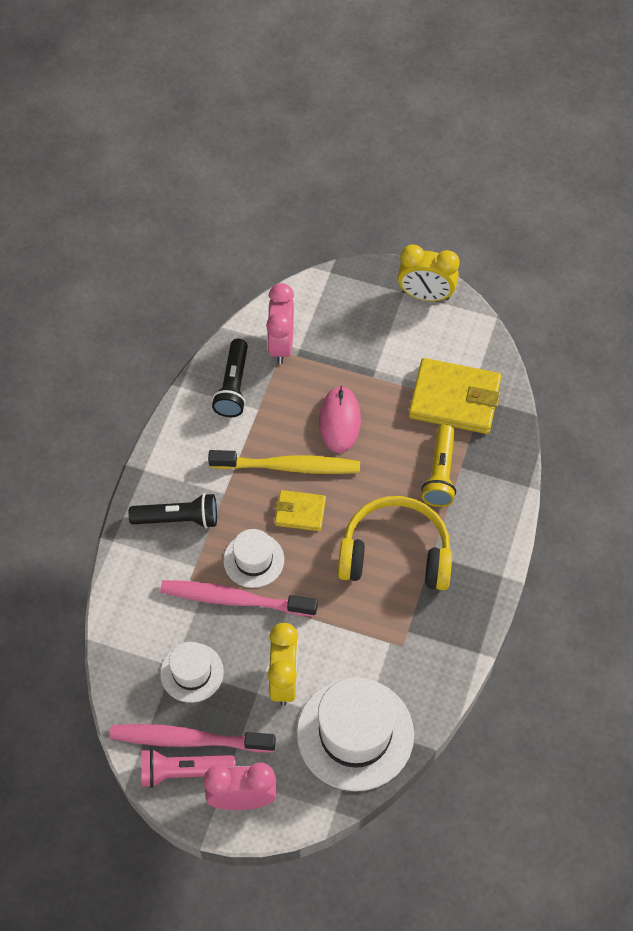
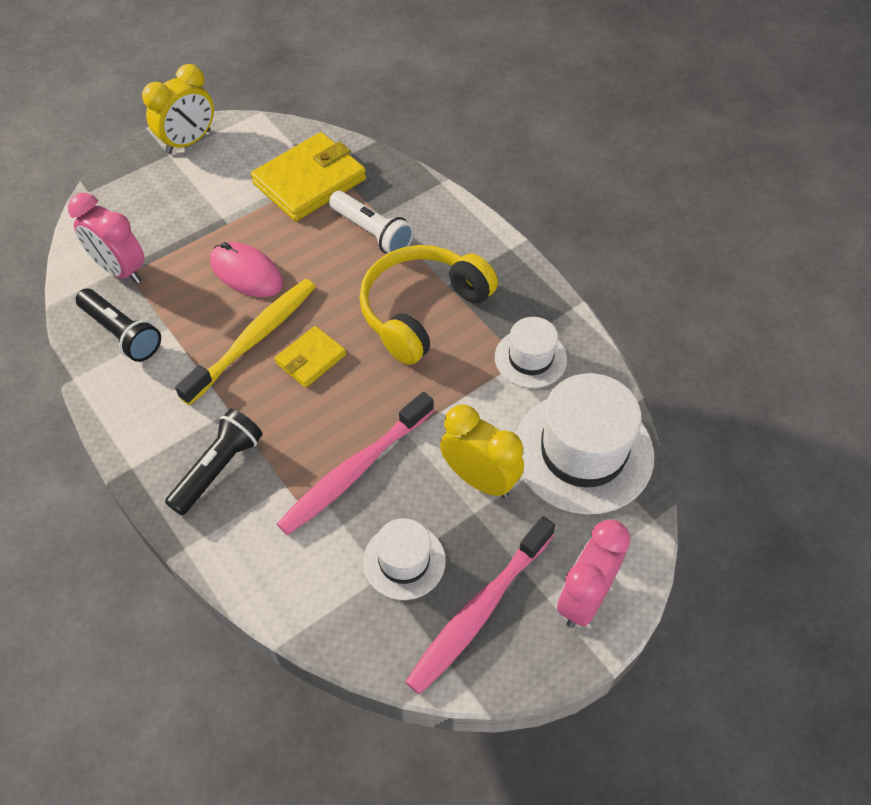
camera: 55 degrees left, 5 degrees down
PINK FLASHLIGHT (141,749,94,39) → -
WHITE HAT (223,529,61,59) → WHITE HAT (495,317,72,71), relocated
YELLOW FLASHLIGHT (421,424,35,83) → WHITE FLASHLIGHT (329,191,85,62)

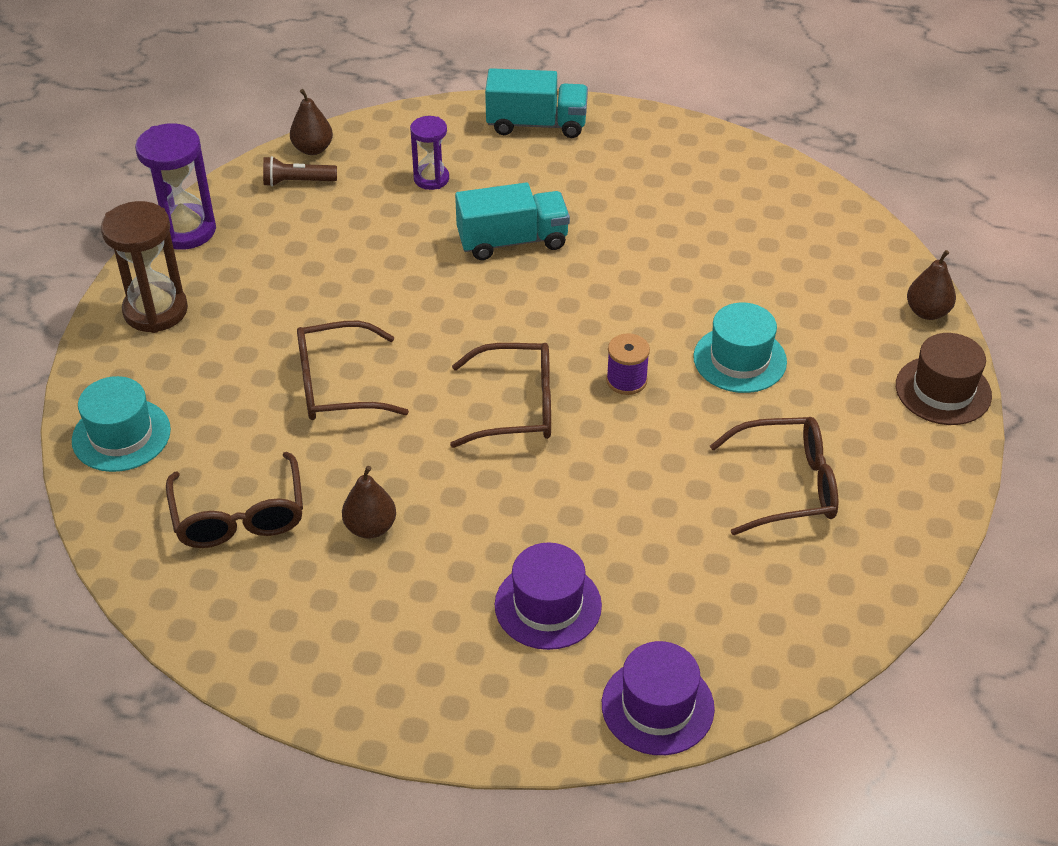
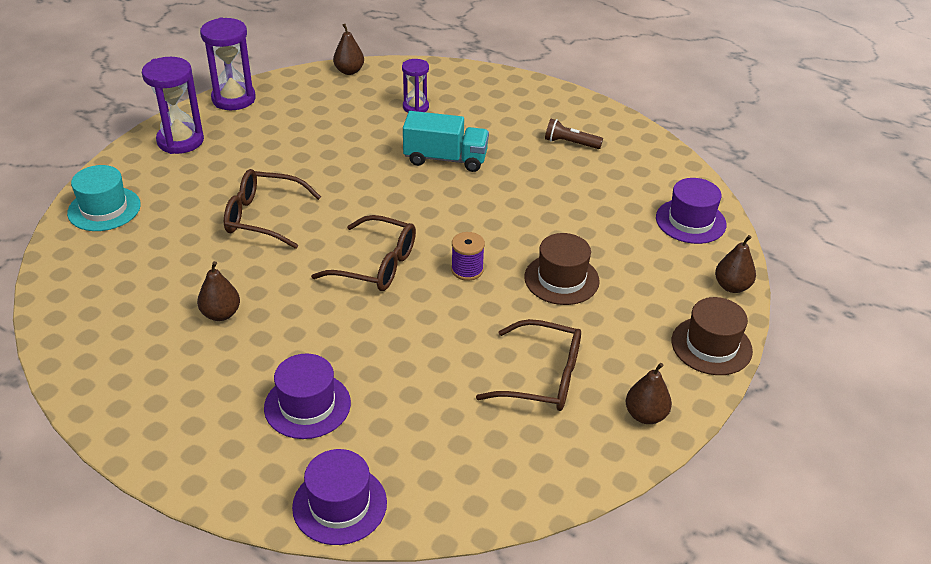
camera: 20 degrees right, 5 degrees down
BROWN GLASSES (166,452,137,96) → -
TURQUOISE TRUCK (485,68,103,70) → -
- → BROWN PEAR (626,363,46,61)
- → PURPLE HAT (656,178,70,66)
BROWN FLASHLIGHT (263,156,74,31) → BROWN FLASHLIGHT (545,119,58,30), relocated
BROWN HOURGLASS (101,201,87,132) → PURPLE HOURGLASS (142,57,62,97)
TURQUOISE HAT (693,303,94,90) → BROWN HAT (524,233,76,72)

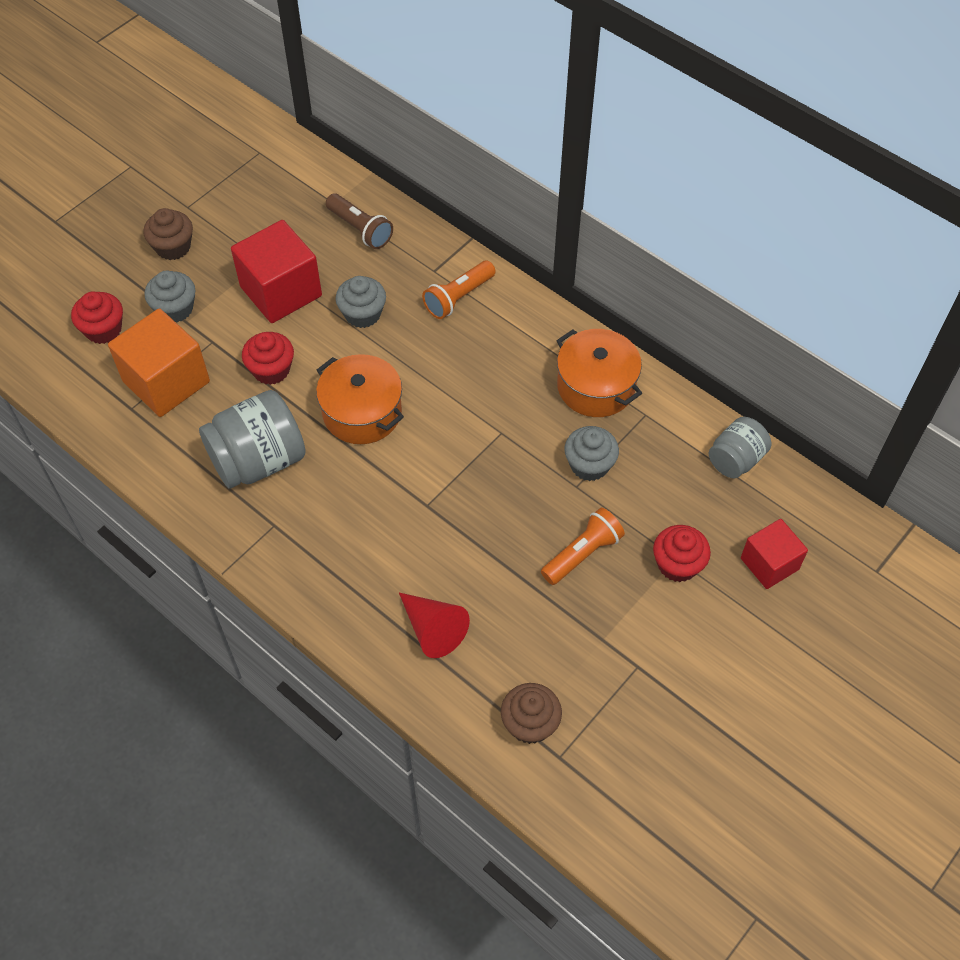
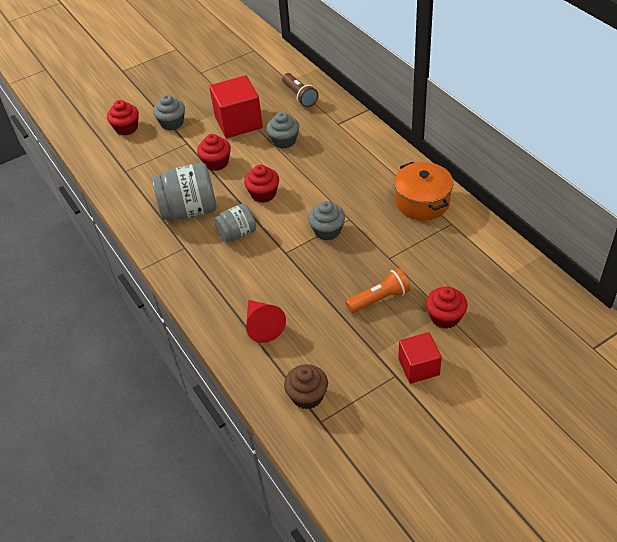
camera: 20 degrees right, 10 degrees down
ORANGE CUBE (108,308,102,109) → -
BROWN CUPCAKE (144,208,49,52) → -
ORANGE FLASHLIGHT (422,261,74,58) → -
GREY CUPCAKE (565,426,54,55) → GREY CUPCAKE (308,201,37,39), relocated
GREY JAR (709,417,62,61) → GREY JAR (214,204,42,38), relocated
RED CUBE (741,519,67,70) → RED CUBE (398,332,44,52), relocated
ORANGE POT (316,354,88,90) → RED CUPCAKE (244,165,35,38)

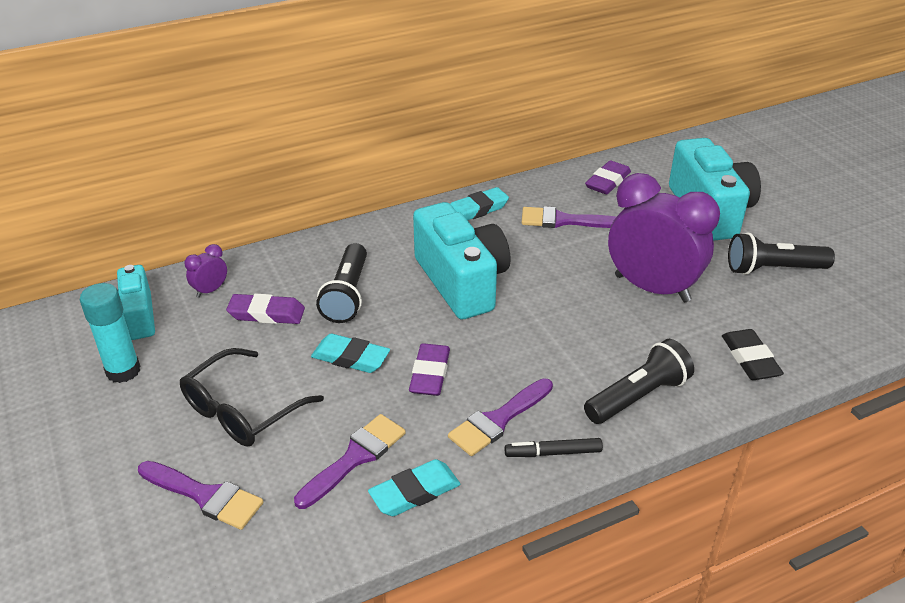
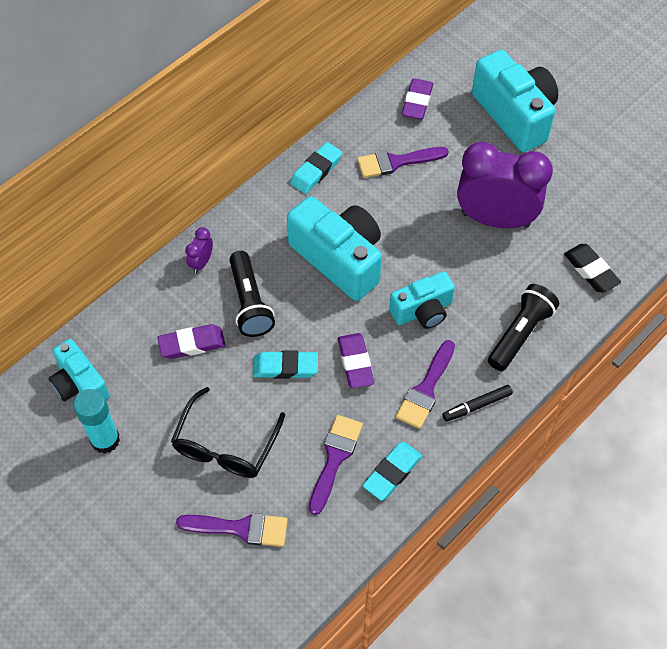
camera: 20 degrees left, 20 degrees up
BLACK FLASHLIGHT (728,233,107,42) → -
- → TURQUOISE CAMERA (389,271,66,58)
PURPLE CLOCK (184,244,43,54) → PURPLE CLOCK (185,227,28,47), relocated

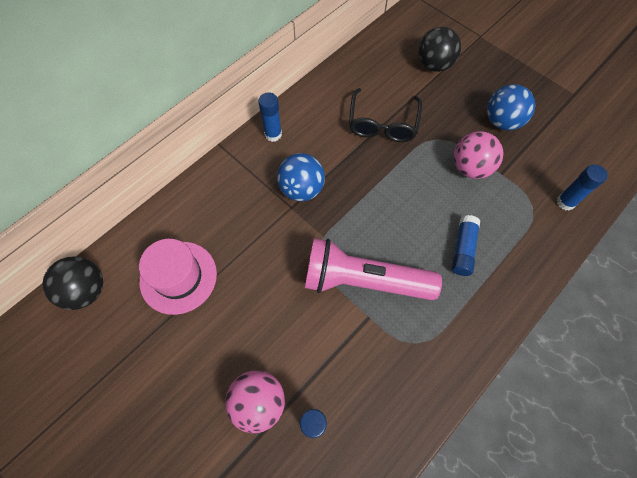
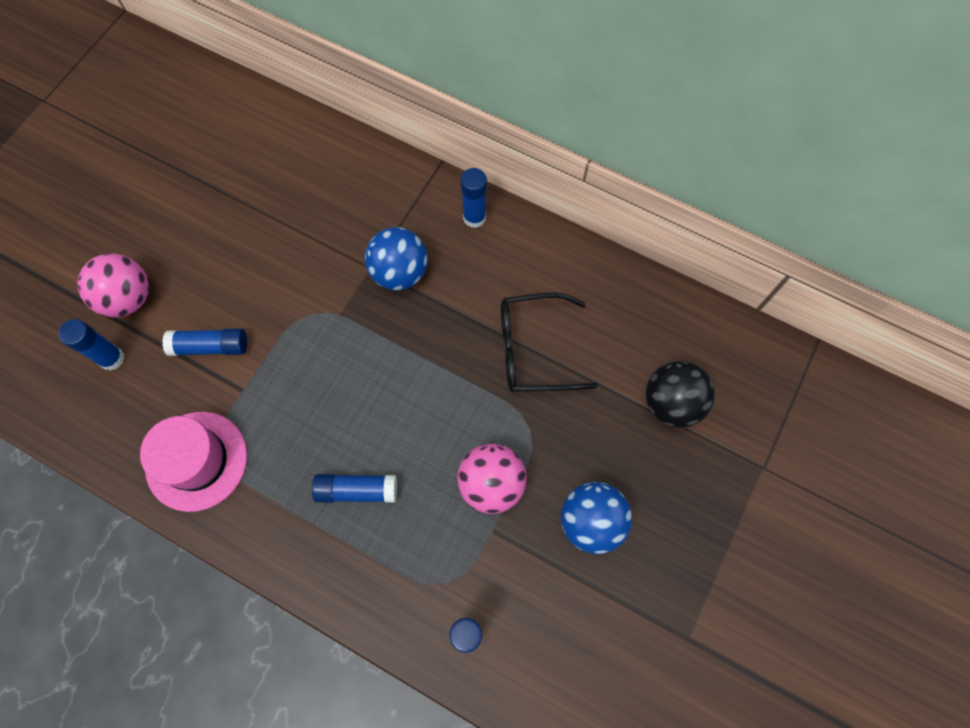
camera: 75 degrees right, 5 degrees up
BLACK BALL (42,256,61,54) → -
PINK FLASHLIGHT (305,238,137,62) → -
- → BLUE GLUE STICK (162,328,85,28)
PINK HAT (139,239,78,76) → PINK HAT (140,412,107,100), relocated

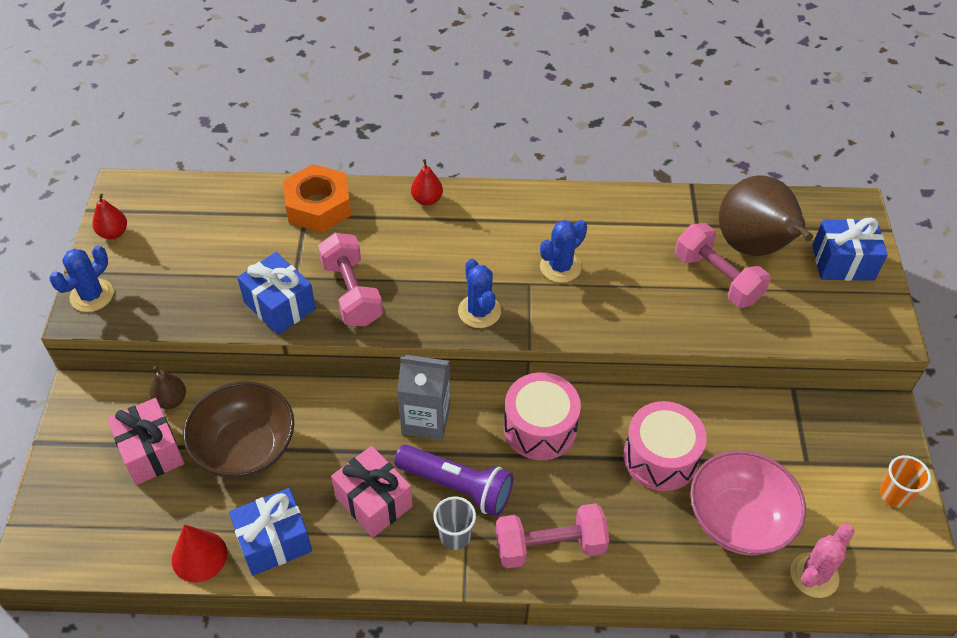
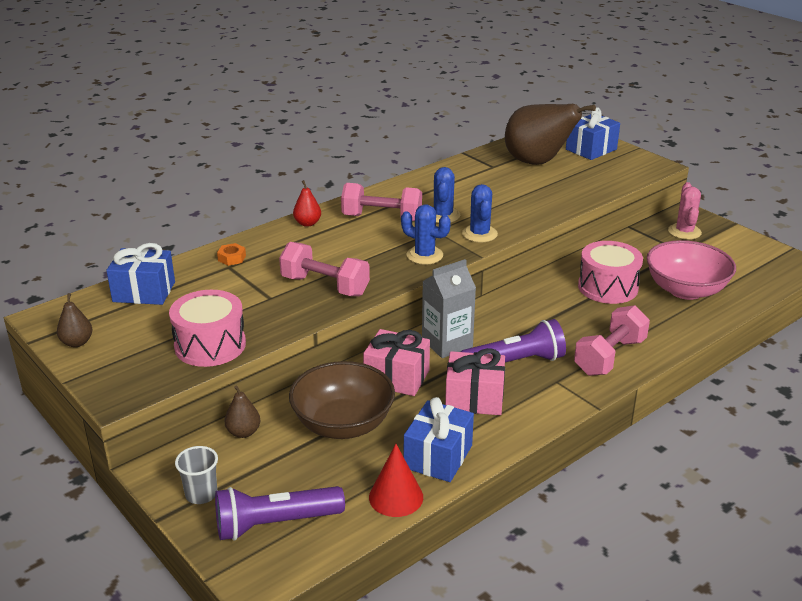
camera: 40 degrees left, 20 degrees down
ORANGE CUP (880,455,51,53) → -
- → PURPLE FLASHLIGHT (215,486,130,55)
BLUE CACTUS (49,245,65,67) → BLUE CACTUS (462,184,36,58), relocated
PINK GIFT (107,398,77,87) → PINK GIFT (363,329,67,67), relocated
BLUE GIFT (237,252,79,83) → BLUE GIFT (106,243,69,62), relocated
GREY CUP (433,496,43,54) → GREY CUP (175,446,43,58), relocated
PINK DRUM (504,372,77,88) → PINK DRUM (169,290,77,77), relocated
PINK DUMBBELL (675,223,95,85) → PINK DUMBBELL (341,183,81,38), relocated
PINK CACTUS (790,524,65,74) → PINK CACTUS (668,182,34,58), relocated
RED PEAR (92,193,35,46) → BROWN PEAR (57,293,36,54)
ORANGE NUT (283,164,68,69) → ORANGE NUT (217,243,29,23), x0.43

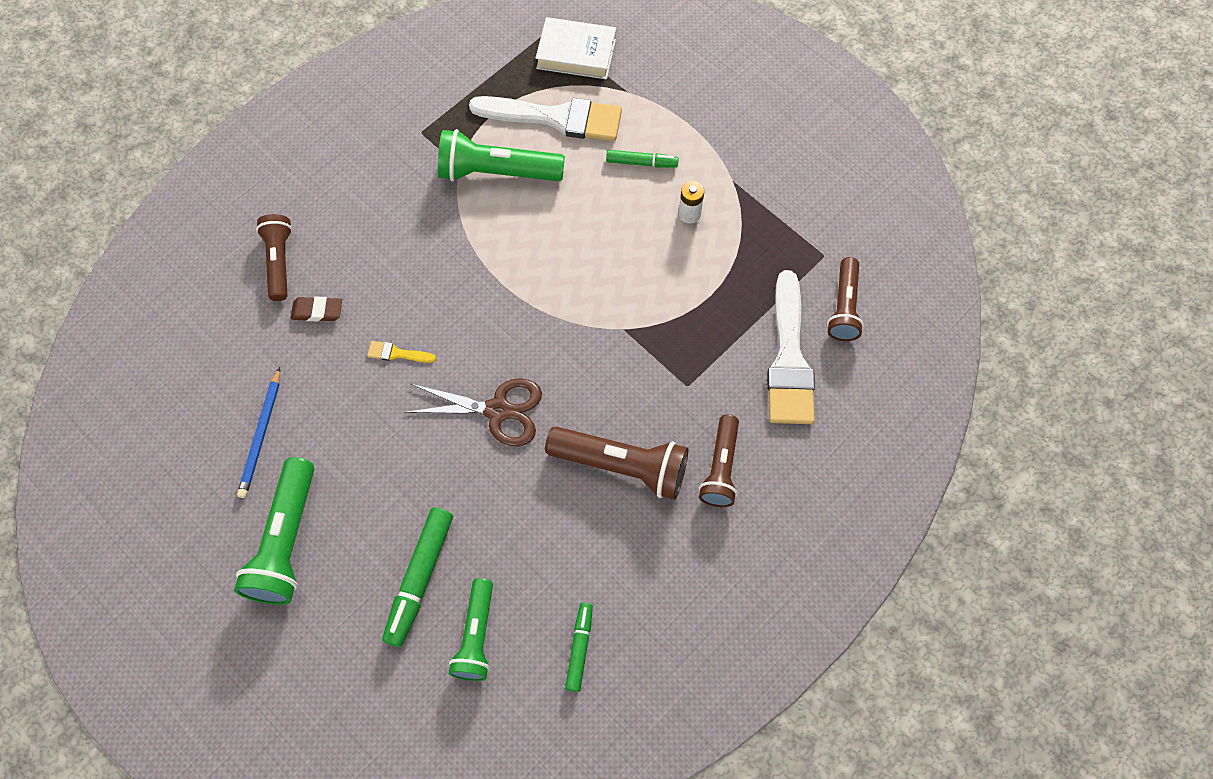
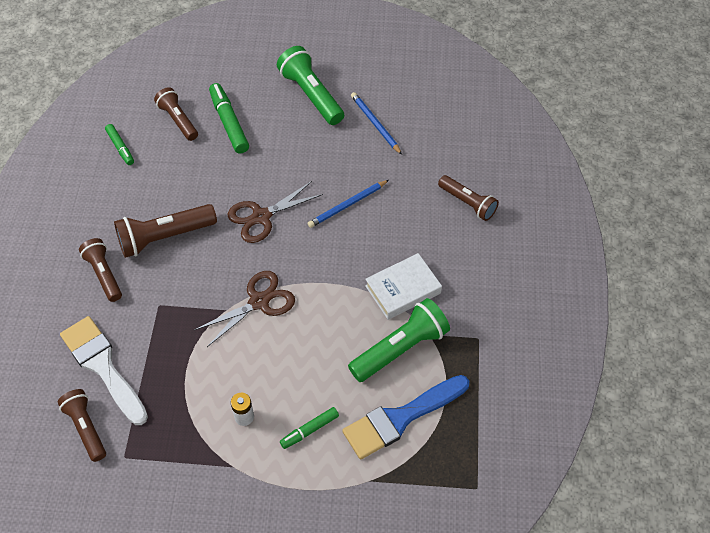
camera: 140 degrees right, 10 degrees down
BROWN ERASER (291,297,51,25) → -
- → BROWN SCISSORS (195,271,100,76)
WHITE BOOK (535,17,81,62) → WHITE BOOK (365,253,77,67), relocated
YELLOW BRUSH (367,341,69,22) → BLUE PENCIL (308,180,81,48)
GREEN FLASHLIGHT (449,578,44,103) → BROWN FLASHLIGHT (154,87,44,54)
WHITE BRUSH (469,96,153,45) → BLUE BRUSH (342,375,127,85)

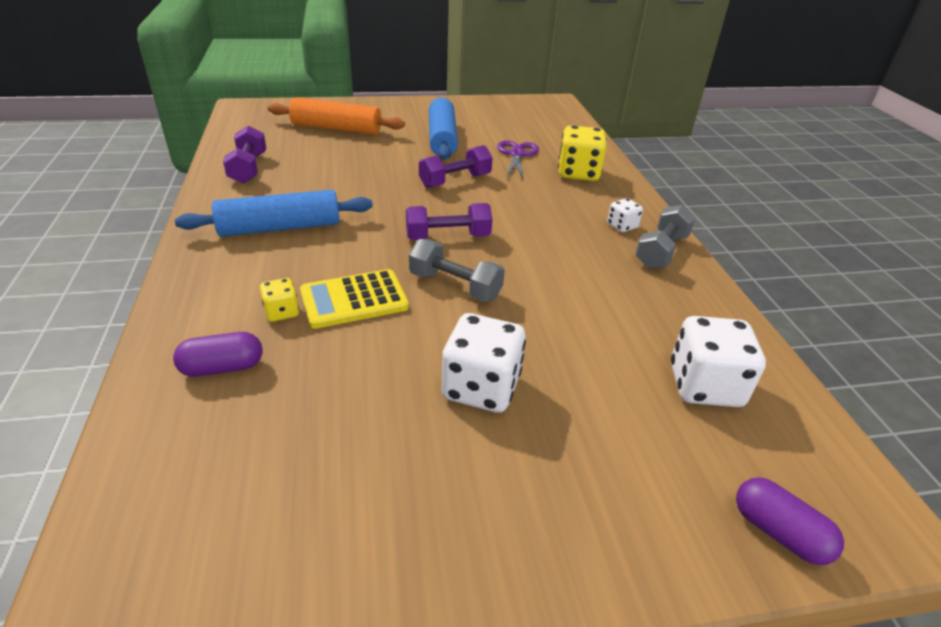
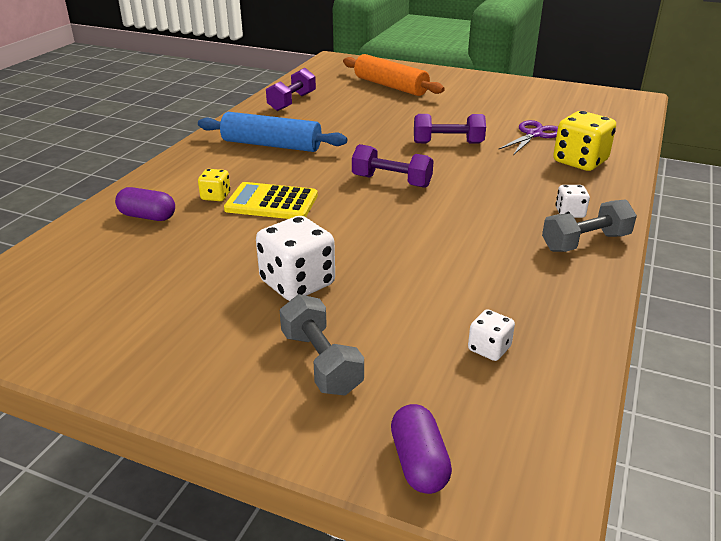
camera: 35 degrees right, 5 degrees down
BLUE ROLLING PIN (429,97,29,63) → -
GREY DUMBBELL (409,239,96,63) → GREY DUMBBELL (280,294,84,102), relocated
WHITE DICE (671,316,95,91) → WHITE DICE (468,309,47,52), x0.52

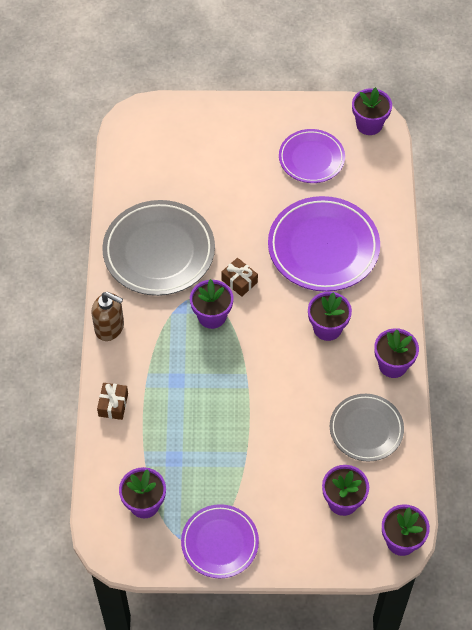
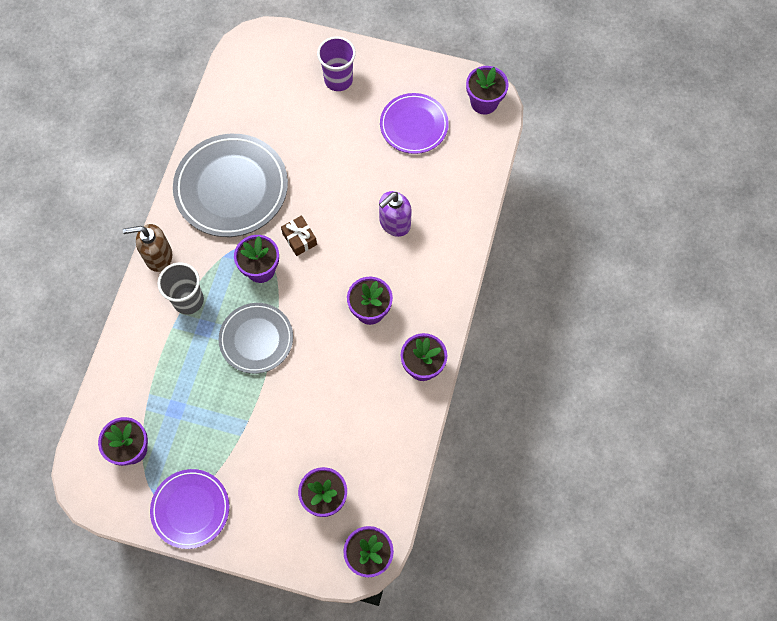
camera: 15 degrees right, 10 degrees up
BROWN GIFT (97,383,31,37) → -
- → GREY CUP (158,263,46,51)
- → PURPLE CUP (317,36,39,55)
GREY PLATE (330,394,74,68) → GREY PLATE (219,303,74,71), relocated
PURPLE PLATE (268,196,112,96) → PURPLE SOAP DISPENSER (379,191,33,46)
BROWN SOAP DISPENSER (92,292,32,49) → BROWN SOAP DISPENSER (123,224,49,48), 135 degrees clockwise

